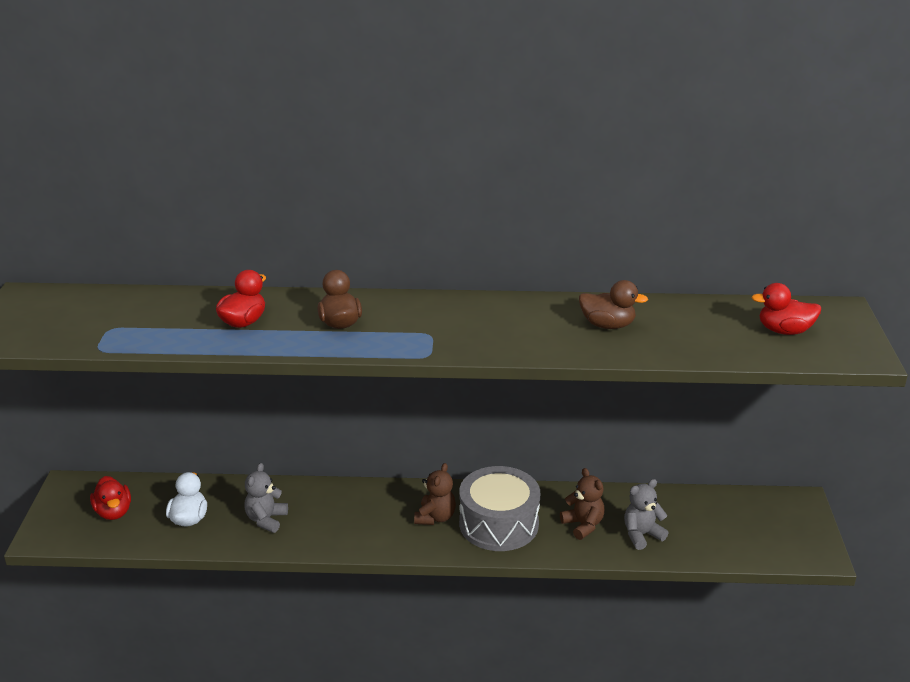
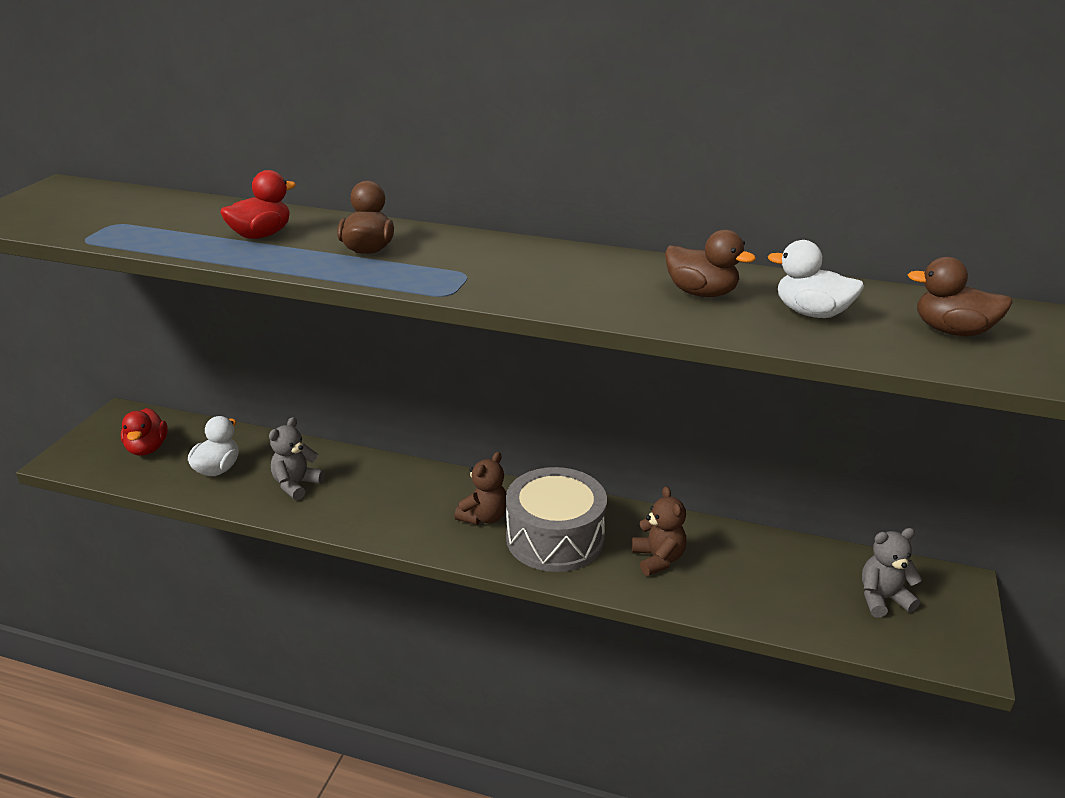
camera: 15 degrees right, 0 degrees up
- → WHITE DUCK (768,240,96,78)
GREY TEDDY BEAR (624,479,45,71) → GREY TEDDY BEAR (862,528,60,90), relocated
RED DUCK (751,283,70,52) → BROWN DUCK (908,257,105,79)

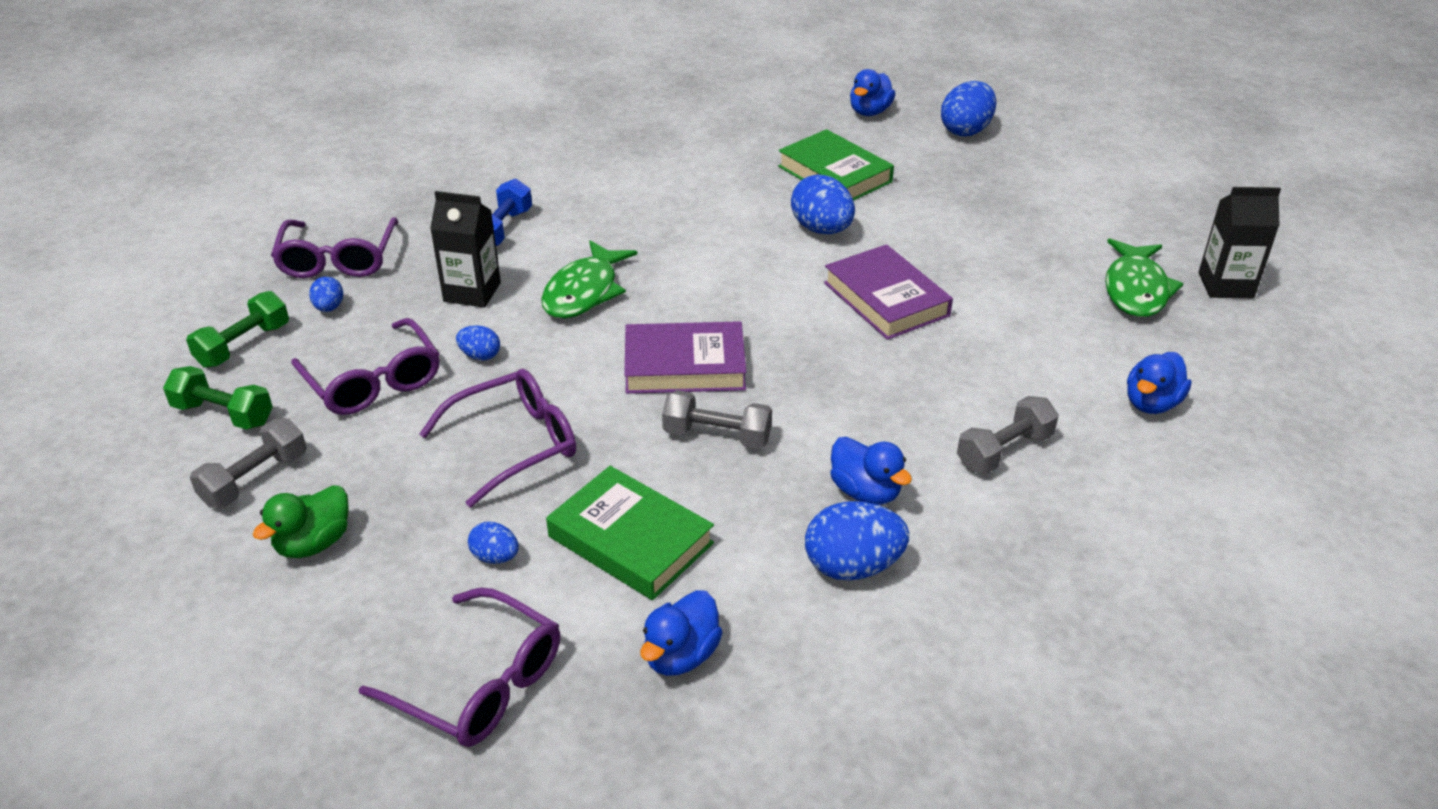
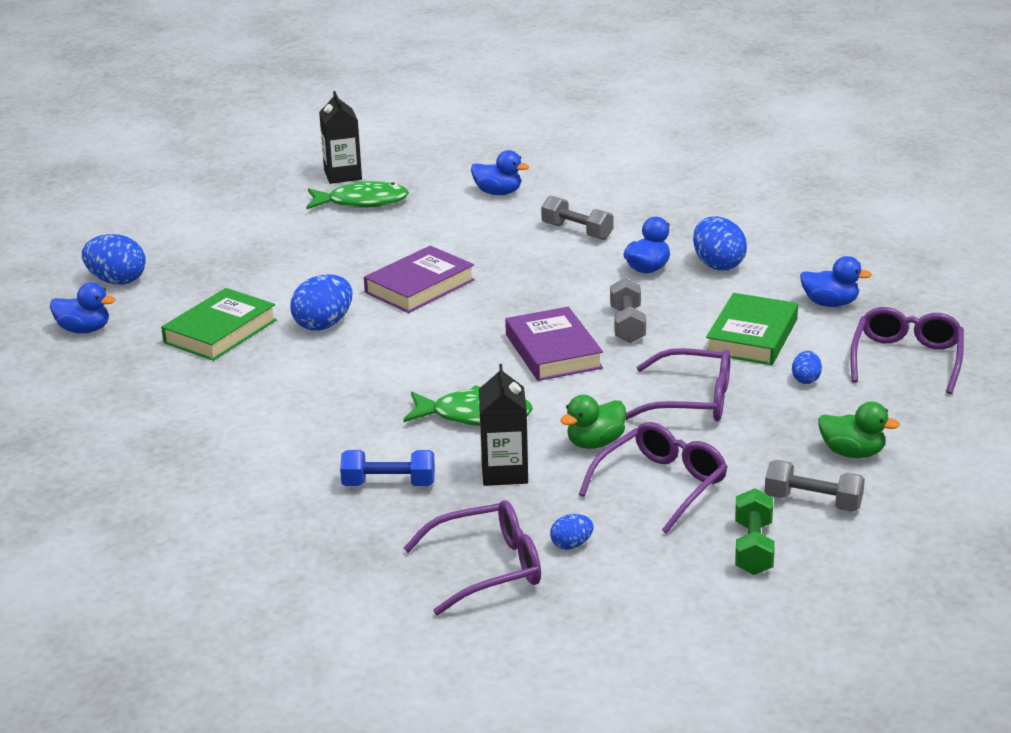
camera: 105 degrees left, 10 degrees down
GREEN DUMBBELL (186,291,103,77) → -
BLUE EGG (456,325,44,36) → GREEN DUCK (560,395,66,54)
PURPLE GLASSES (419,369,157,139) → PURPLE GLASSES (625,348,106,73), 150 degrees clockwise

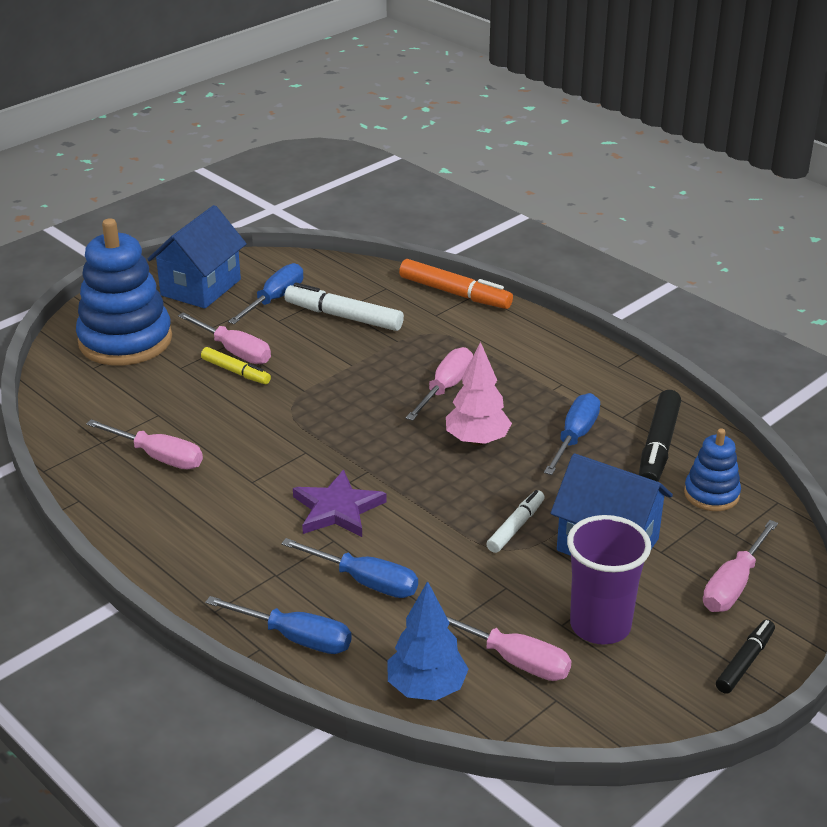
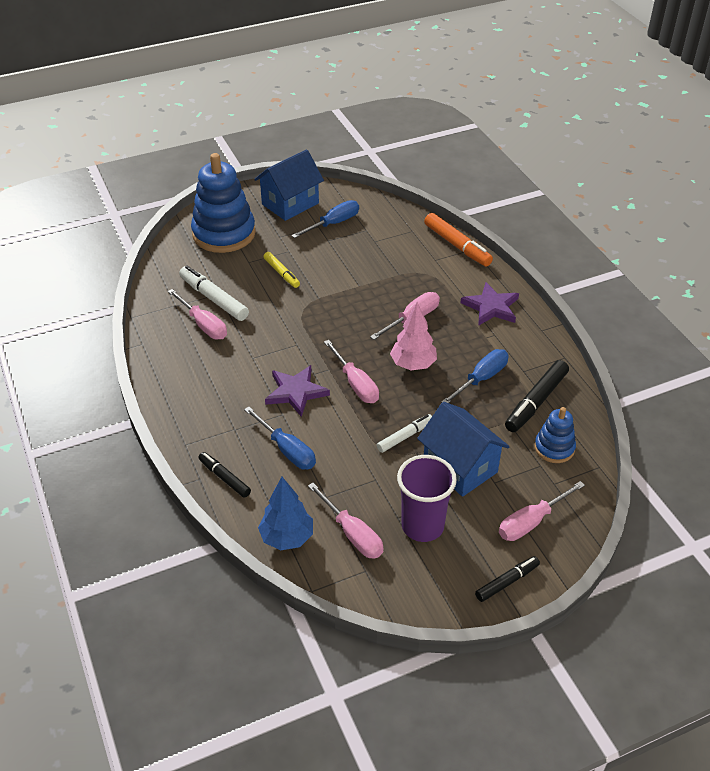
camera: 20 degrees right, 10 degrees up
- → PURPLE STAR (460,282,59,44)
PINK SCREWDRIVER (178,312,93,52) → PINK SCREWDRIVER (324,340,55,63), relocated
WHITE MARKER (284,283,120,48) → WHITE MARKER (179,266,70,55), relocated
BLUE SCREWDRIVER (205,596,147,58) → BLACK MARKER (199,452,52,46)

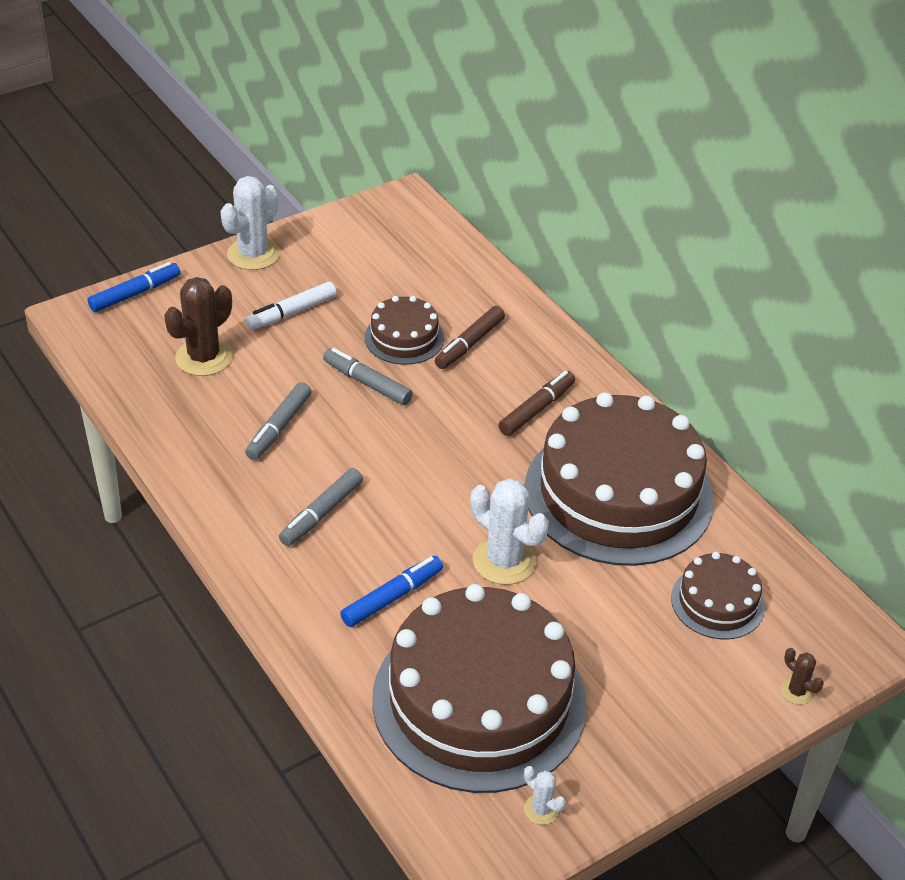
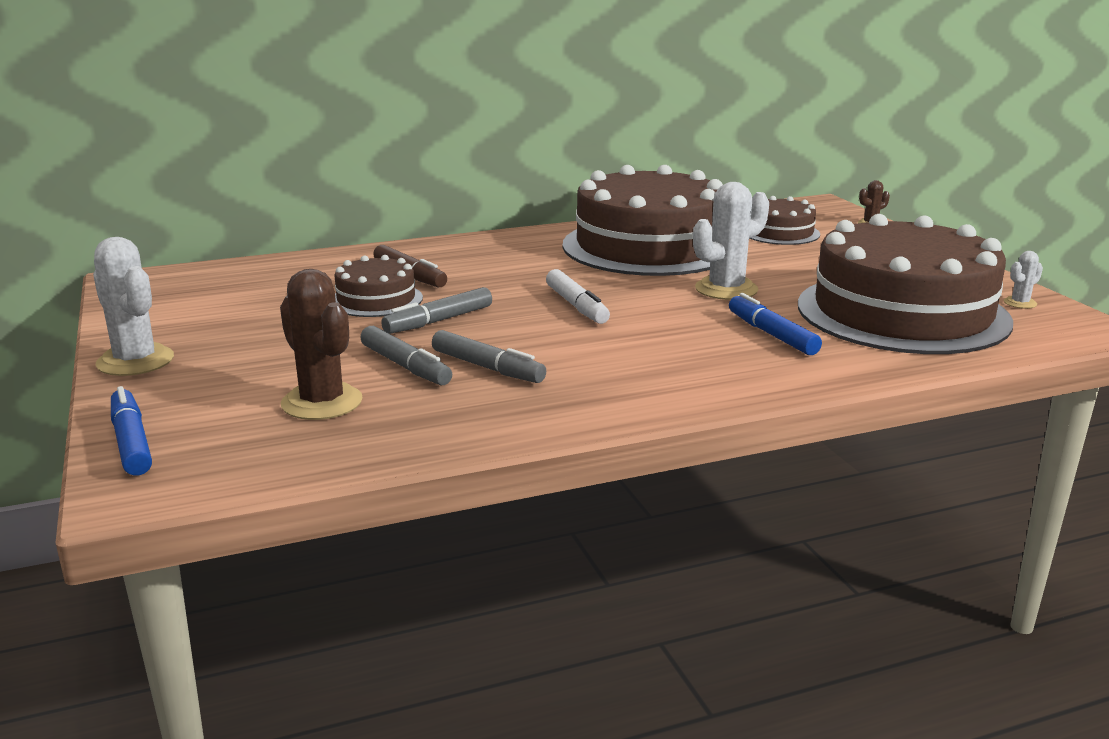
camera: 75 degrees left, 20 degrees down
BROWN MARKER (498,371,77,65) → -
WHITE MARKER (245,282,91,48) → WHITE MARKER (546,269,64,55), relocated
GREY MARKER (279,468,84,78) → GREY MARKER (361,326,91,59), relocated

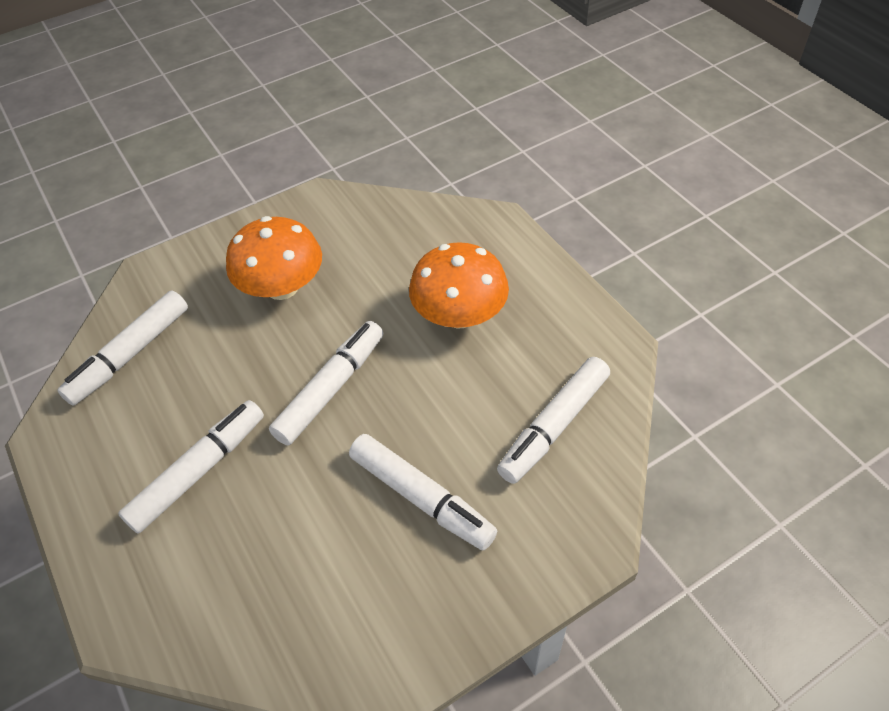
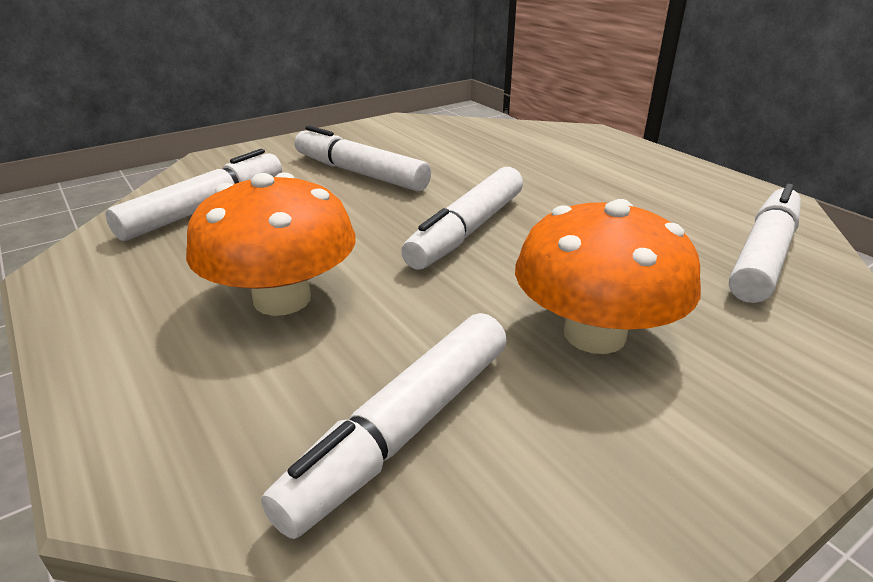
camera: 175 degrees right, 20 degrees down
WHITE MARKER (118,400,146,133) → WHITE MARKER (261,313,246,226), relocated

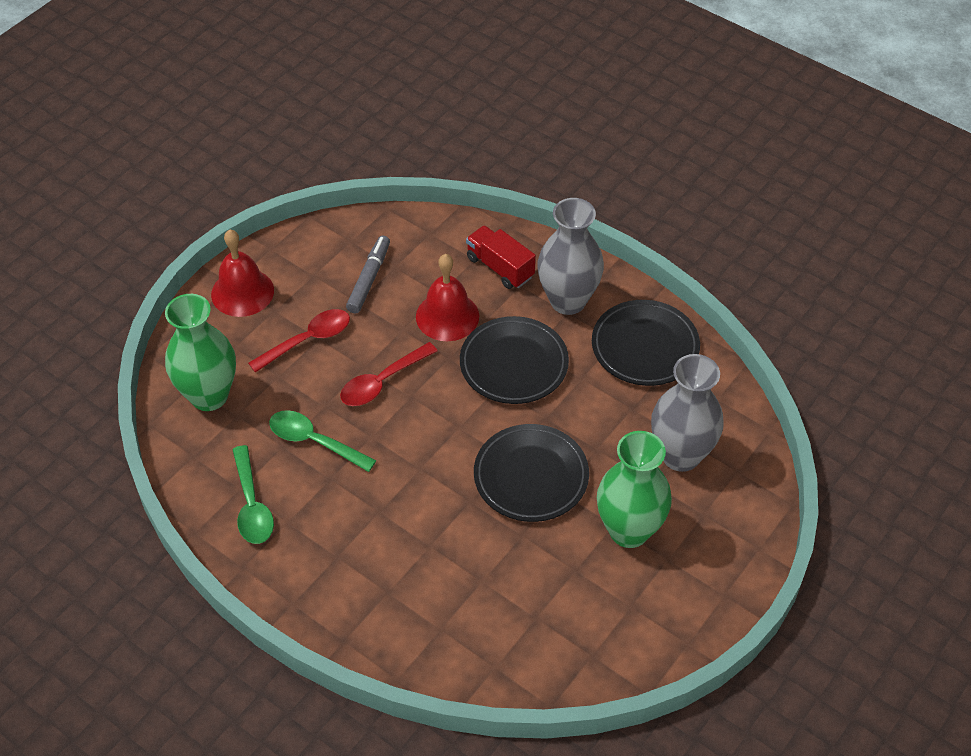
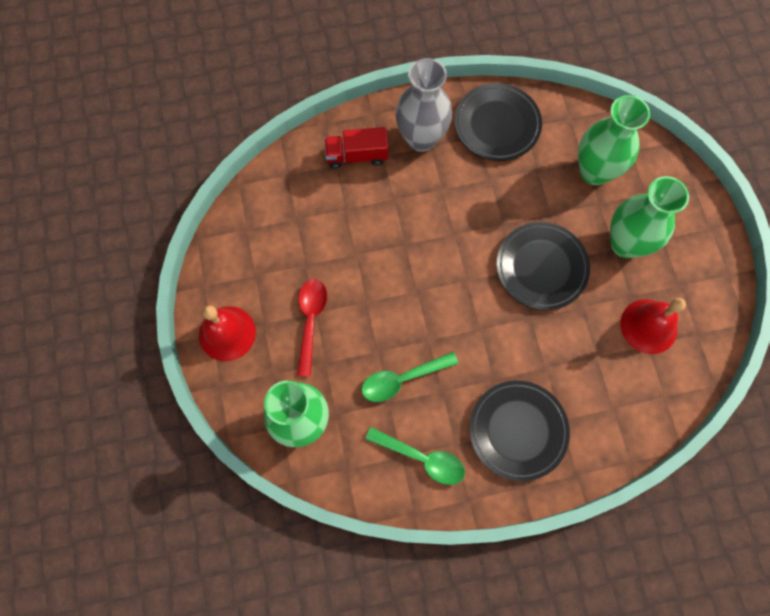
camera: 50 degrees left, 20 degrees up
RED SPOON (340,342,98,64) → -
GREY MARKER (346,235,44,79) → -
RED BELL (416,254,63,87) → RED BELL (620,298,66,56), relocated
BLACK PLATE (460,316,109,88) → BLACK PLATE (469,380,101,101), relocated
GREY VASE (651,354,73,118) → GREEN VASE (578,95,72,90)

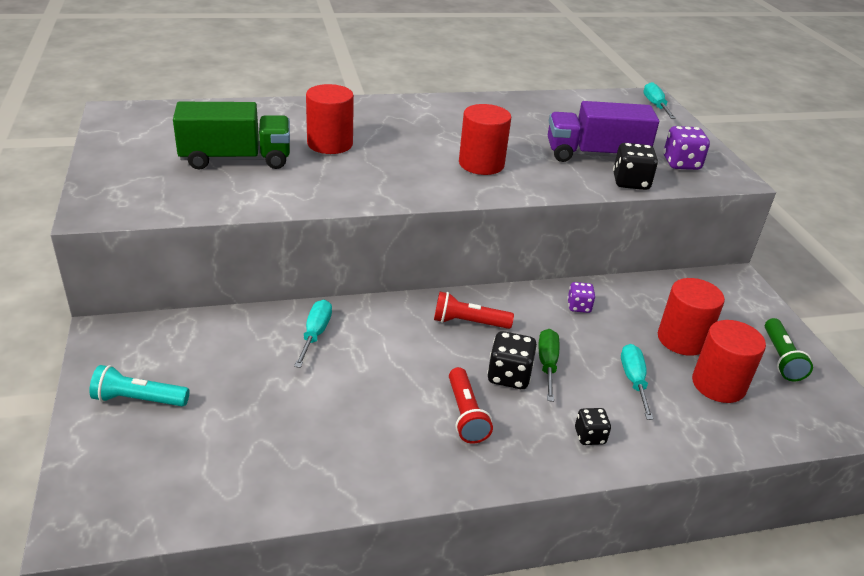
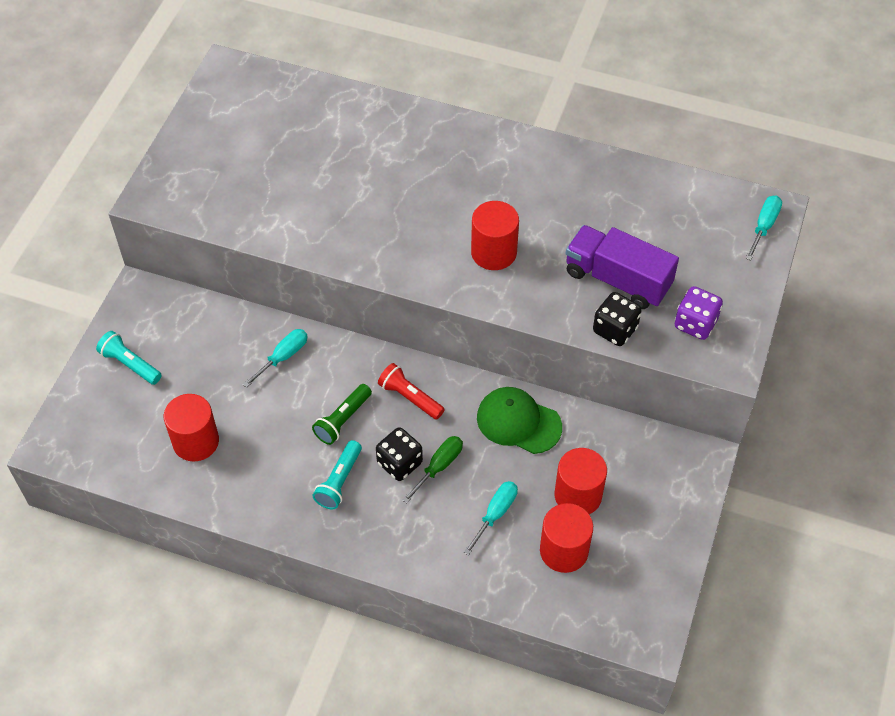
camera: 35 degrees right, 20 degrees up
GREEN TRUCK (173,102,117,68) → -
BLACK DICE (575,408,36,37) → -
RED CYLINDER (306,84,48,70) → RED CYLINDER (164,394,55,67), relocated
GREEN FLASHLIGHT (765,318,48,63) → GREEN FLASHLIGHT (312,384,60,61), relocated
PURPLE DICE (567,282,28,31) → GREEN CAP (477,387,85,67)
RED FLASHLIGHT (449,367,44,77) → TURQUOISE FLASHLIGHT (313,440,49,69)

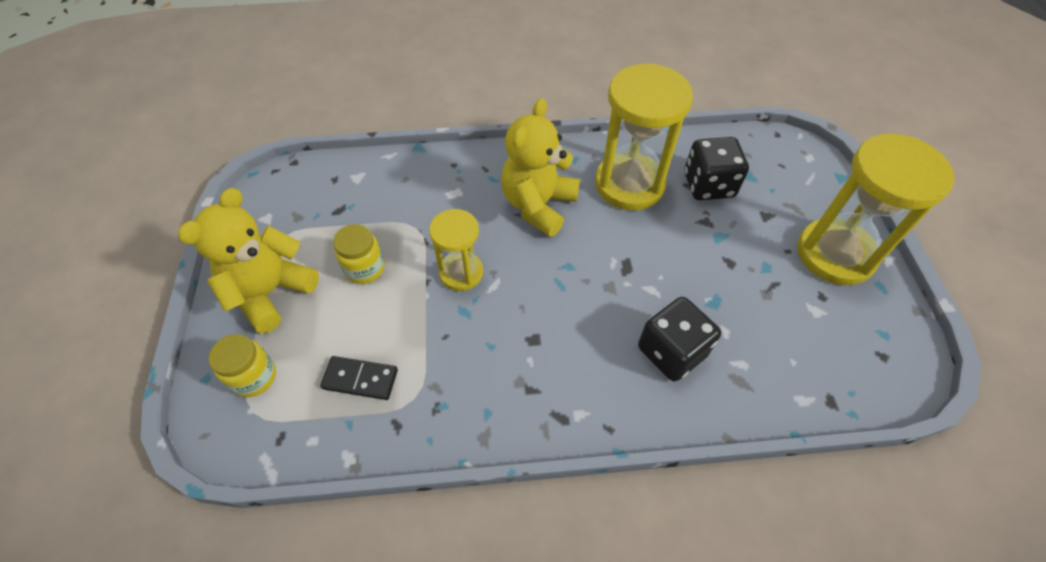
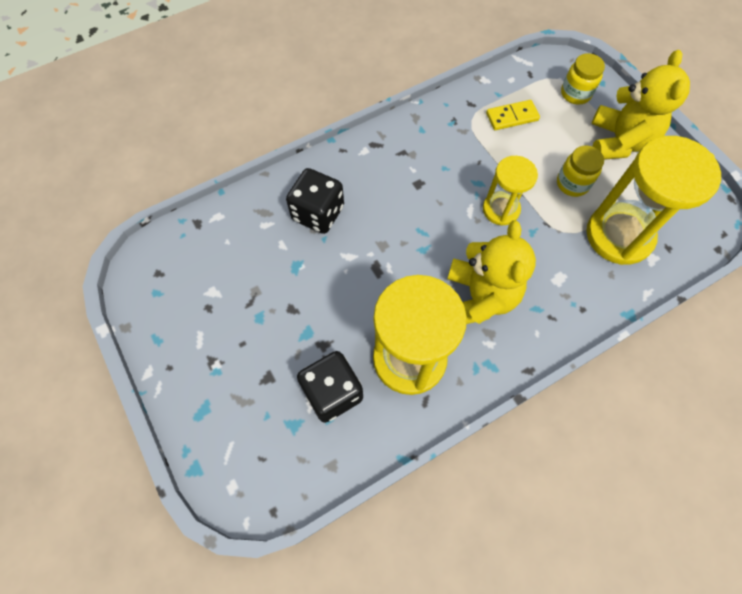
camera: 155 degrees right, 10 degrees up
YELLOW HOURGLASS (797,134,157,151) → YELLOW HOURGLASS (586,136,135,129), relocated
BLACK DOMINO (320,356,78,44) → YELLOW DOMINO (486,100,54,30)

